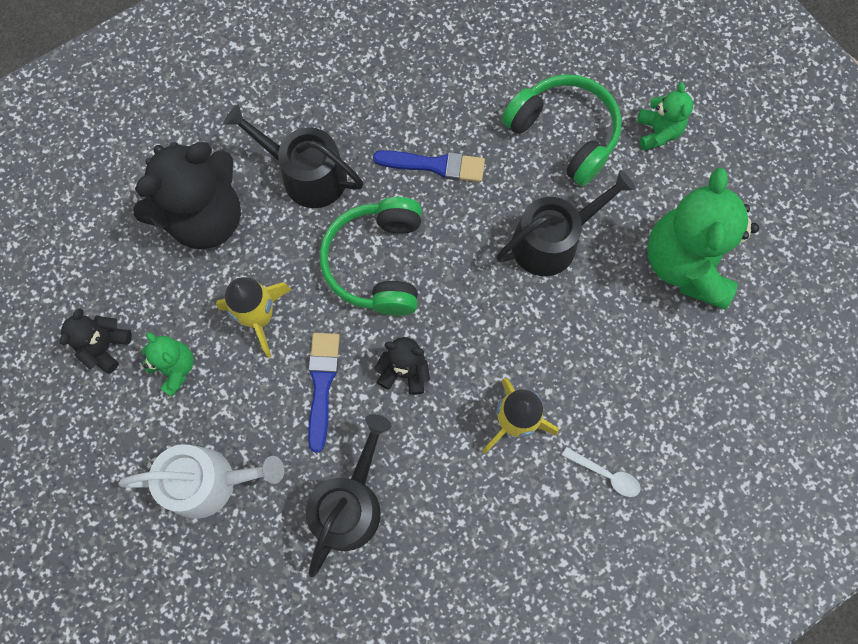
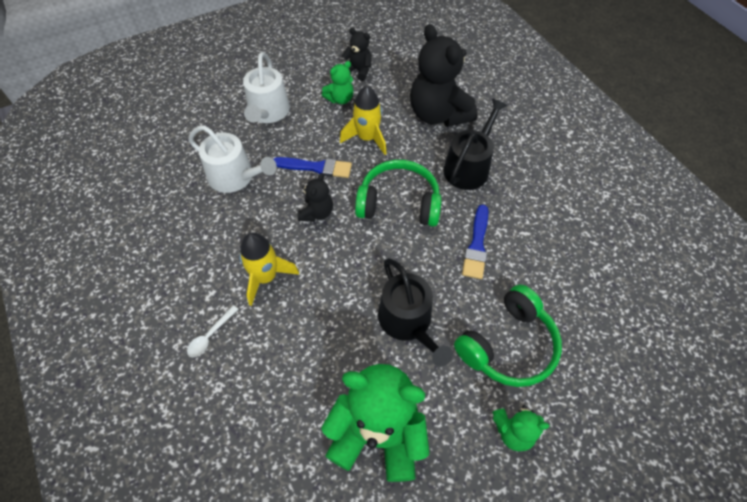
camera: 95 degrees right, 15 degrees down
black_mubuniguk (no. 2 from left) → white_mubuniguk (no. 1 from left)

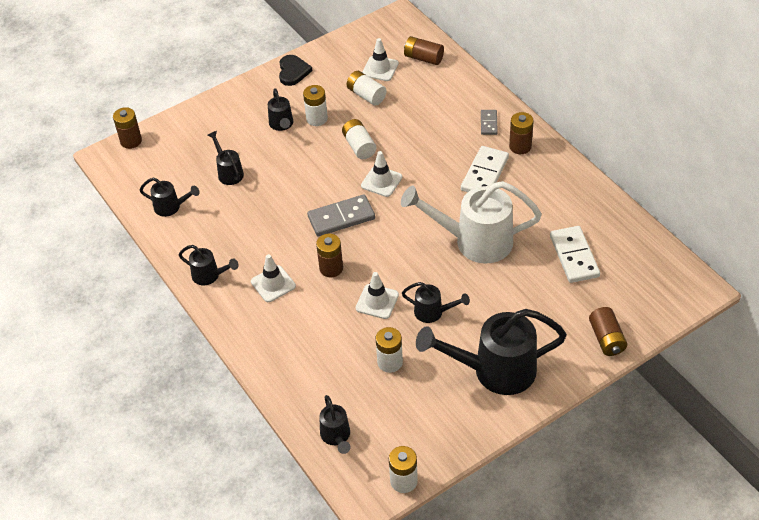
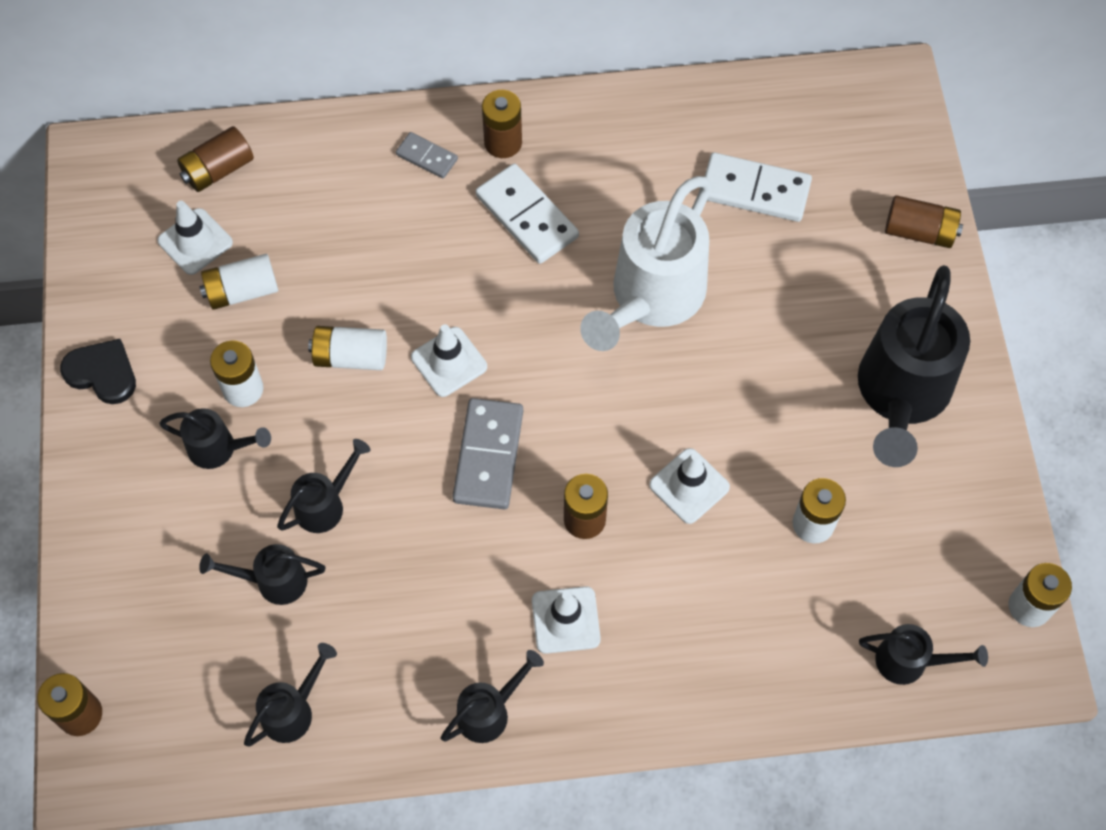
camera: 65 degrees left, 15 degrees up
black_mubuniguk (no. 6 from left in the first image) → black_mubuniguk (no. 4 from left), shifted

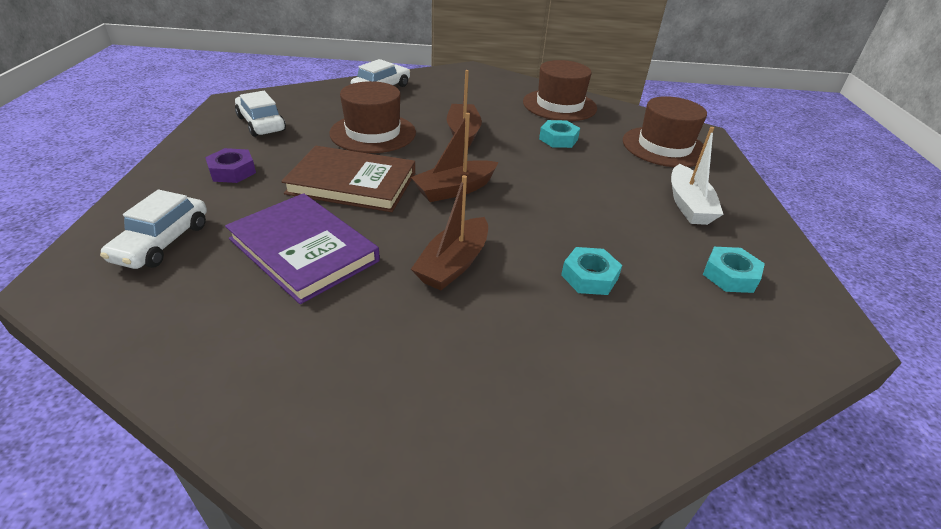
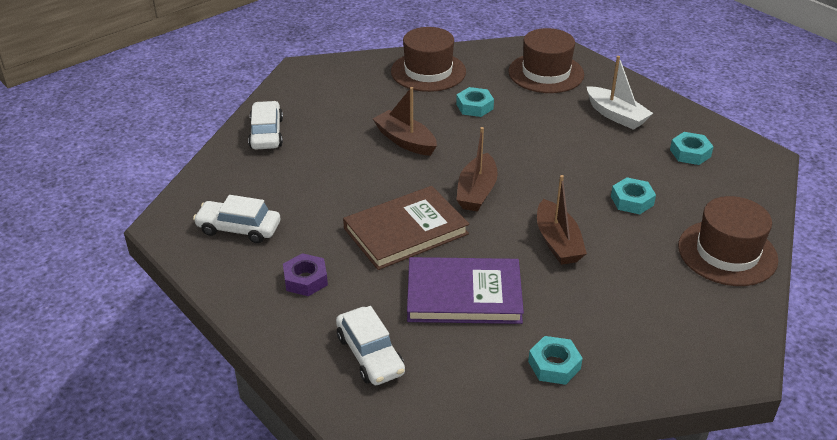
camera: 40 degrees left, 0 degrees up
- → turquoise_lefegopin (no. 2 from left)
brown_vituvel (no. 1 from left in the first image) → brown_vituvel (no. 3 from left), shifted

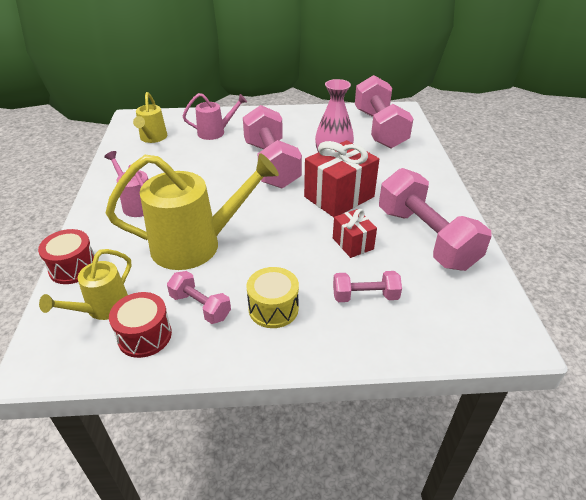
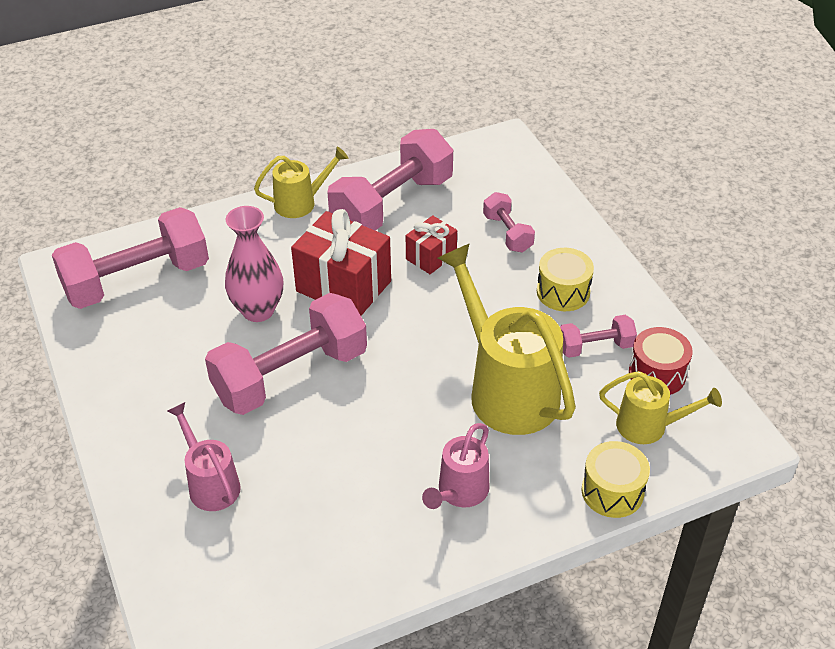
camera: 110 degrees left, 5 degrees up
yellow_mubuniguk (no. 2 from left in the first image) → yellow_mubuniguk (no. 1 from left), shifted
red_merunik (no. 1 from left) → yellow_merunik (no. 2 from left)
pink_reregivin (no. 1 from left in the first image) → pink_reregivin (no. 5 from left), 60 degrees clockwise

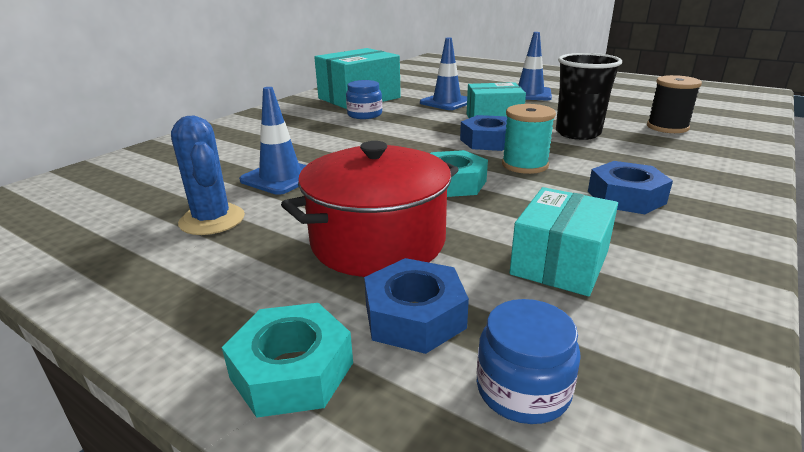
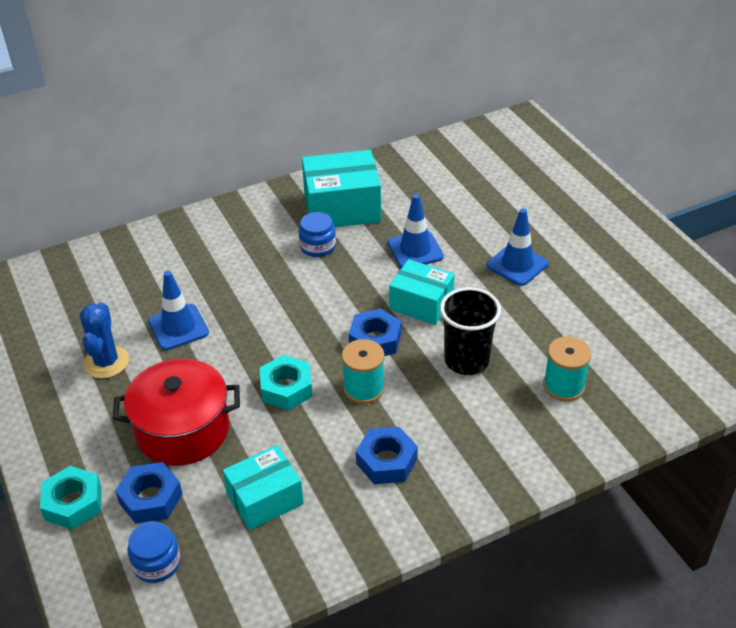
camera: 30 degrees right, 15 degrees up
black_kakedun → turquoise_kakedun (no. 2 from left)

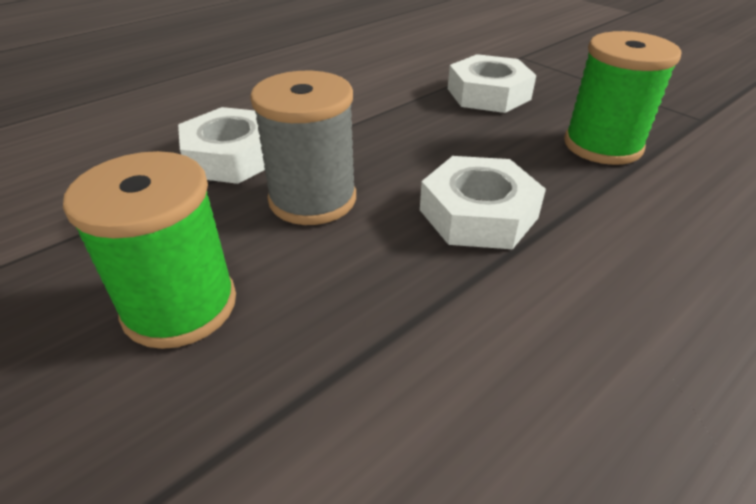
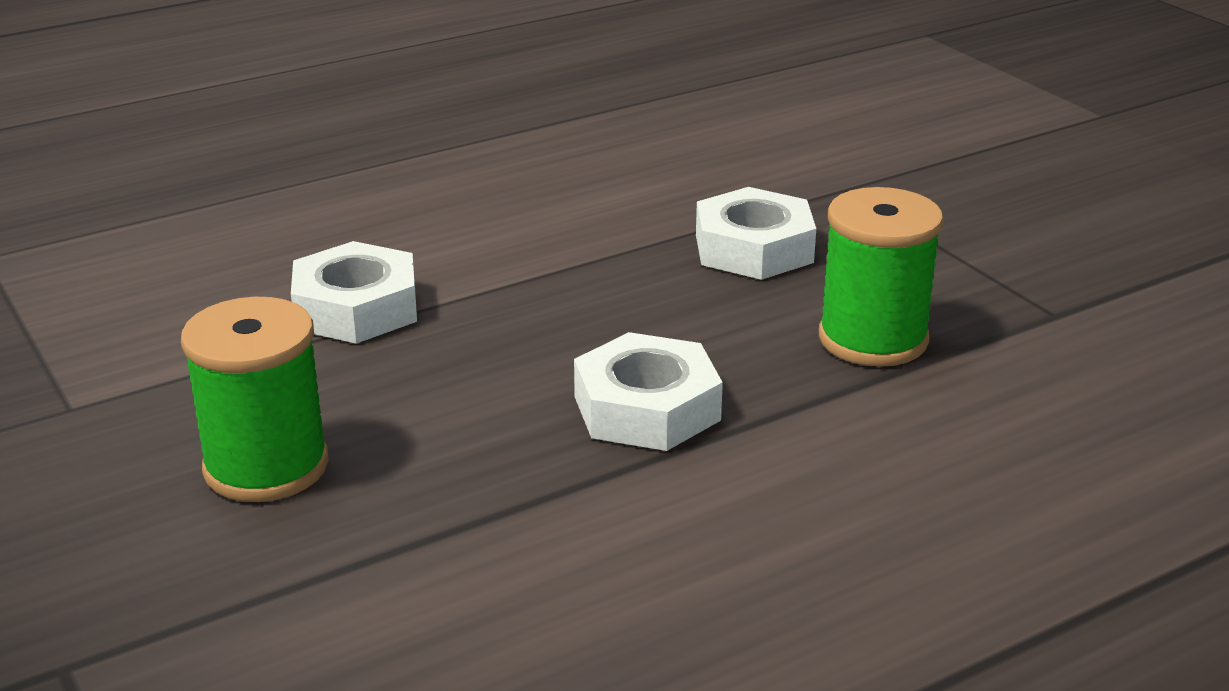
camera: 10 degrees right, 10 degrees down
grey_kakedun → -

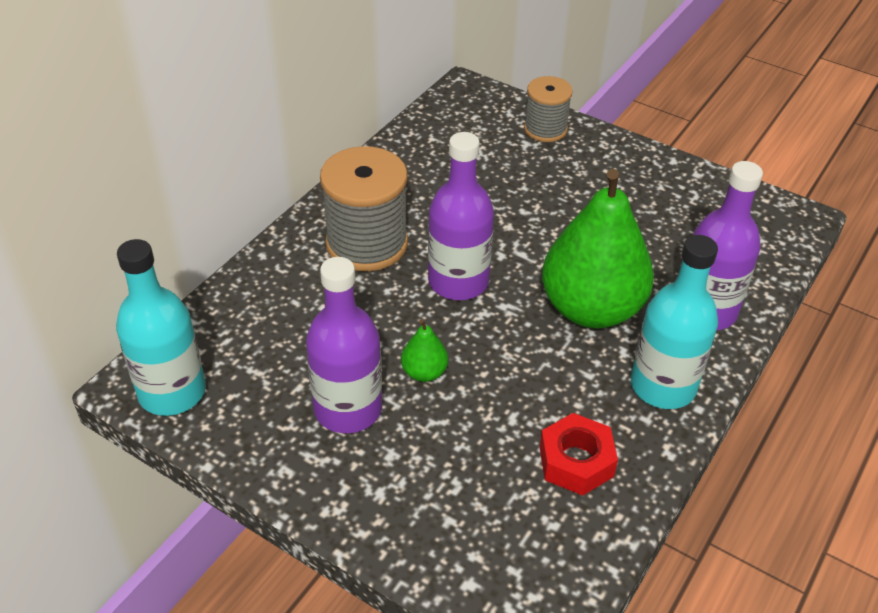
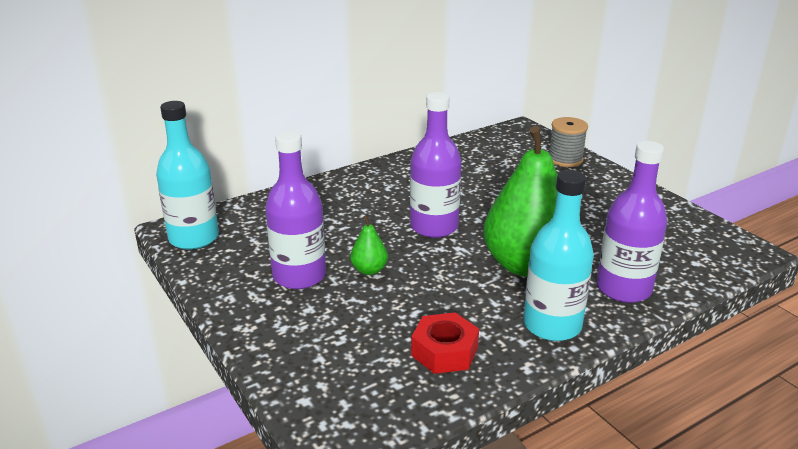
camera: 25 degrees right, 15 degrees down
grey_kakedun (no. 1 from left) → -

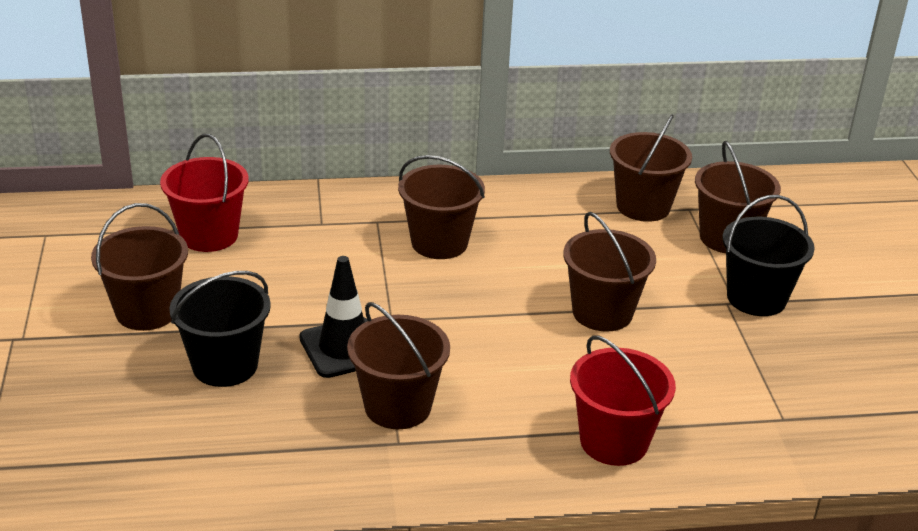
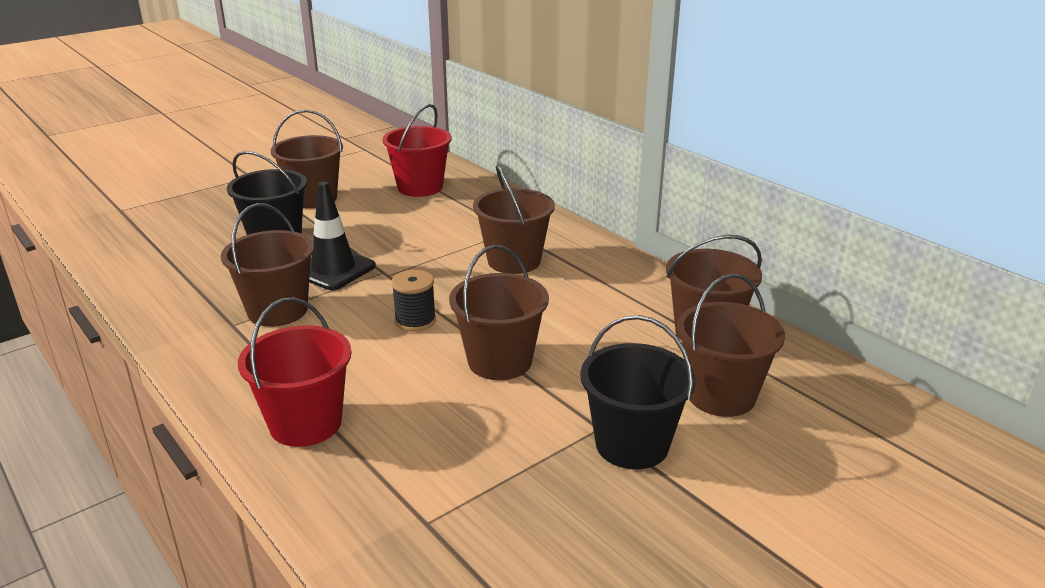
camera: 60 degrees right, 5 degrees down
- → black_kakedun

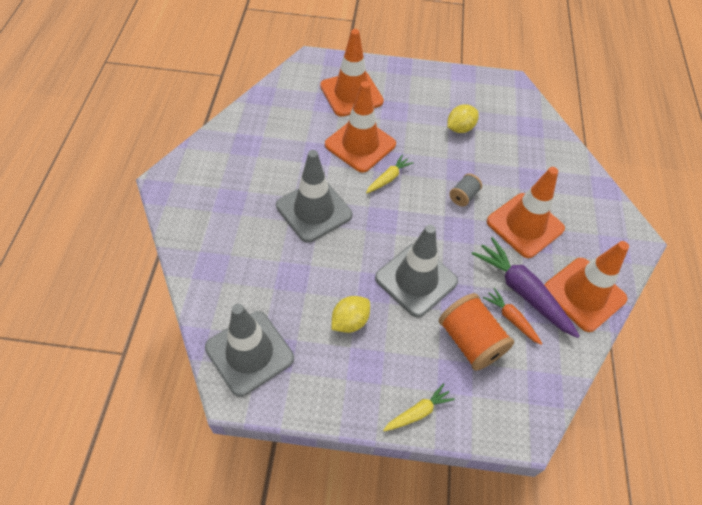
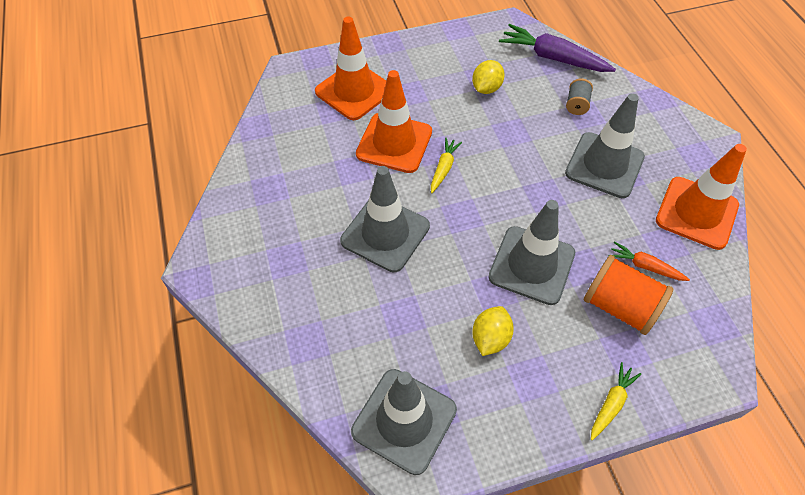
camera: 20 degrees left, 0 degrees up
grey_kakedun, shifted
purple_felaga, shifted
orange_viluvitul (no. 3 from left) → grey_viluvitul (no. 4 from left)

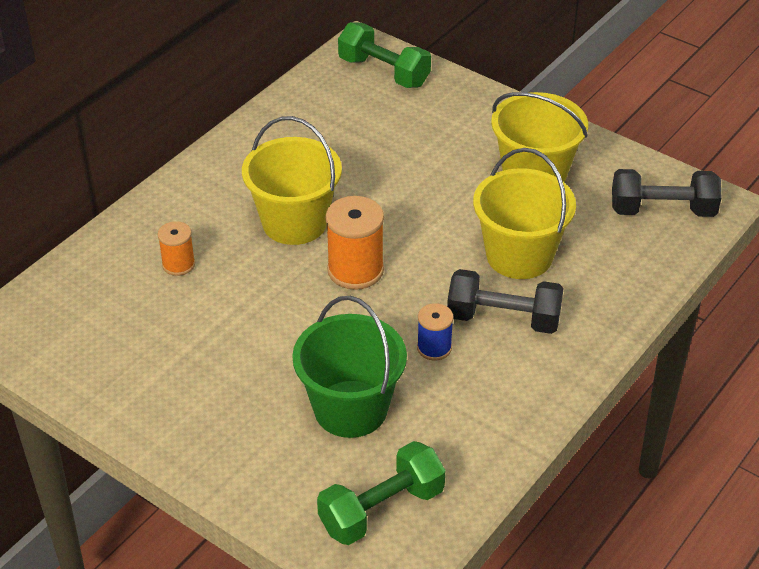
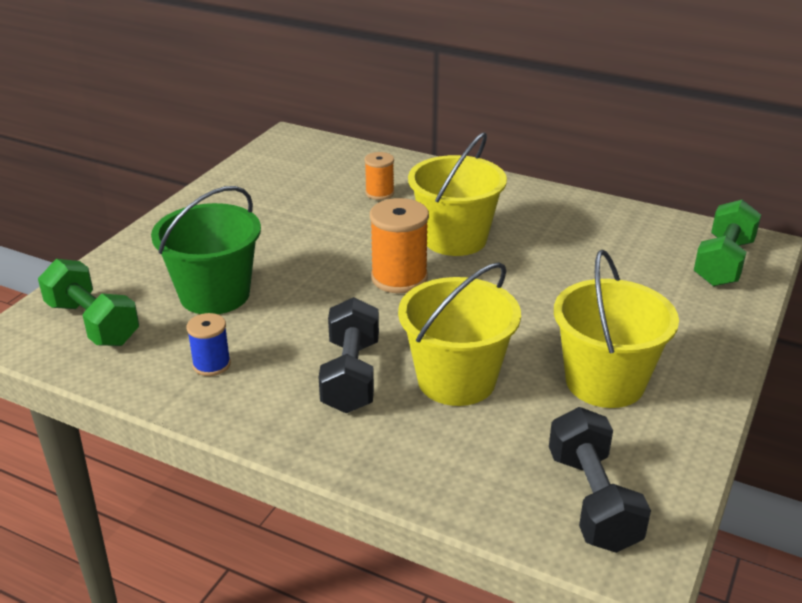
camera: 80 degrees right, 10 degrees down
blue_kakedun, shifted

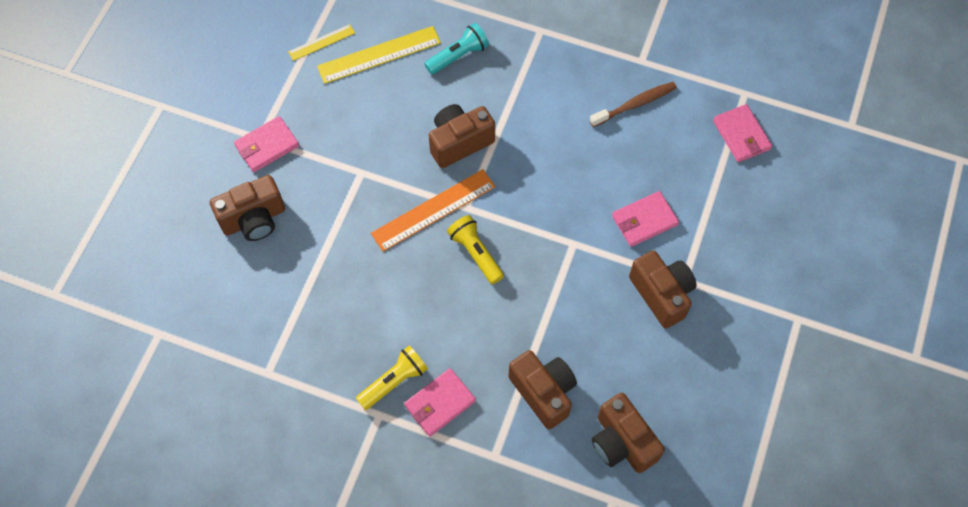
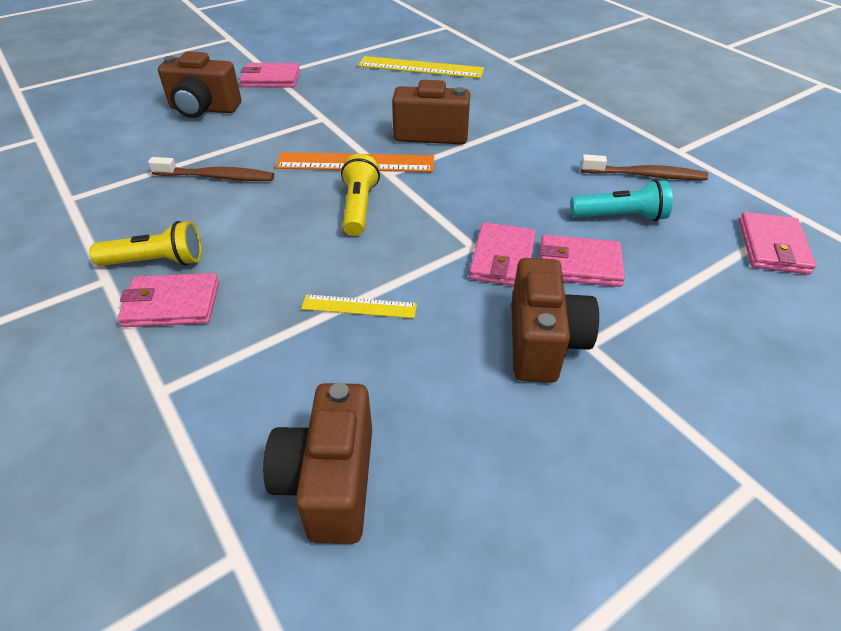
camera: 35 degrees right, 20 degrees down
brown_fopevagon (no. 3 from left) → -
- → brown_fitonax (no. 1 from left)
- → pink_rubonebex (no. 3 from left)
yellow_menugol (no. 1 from left), shifted
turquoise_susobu, shifted

